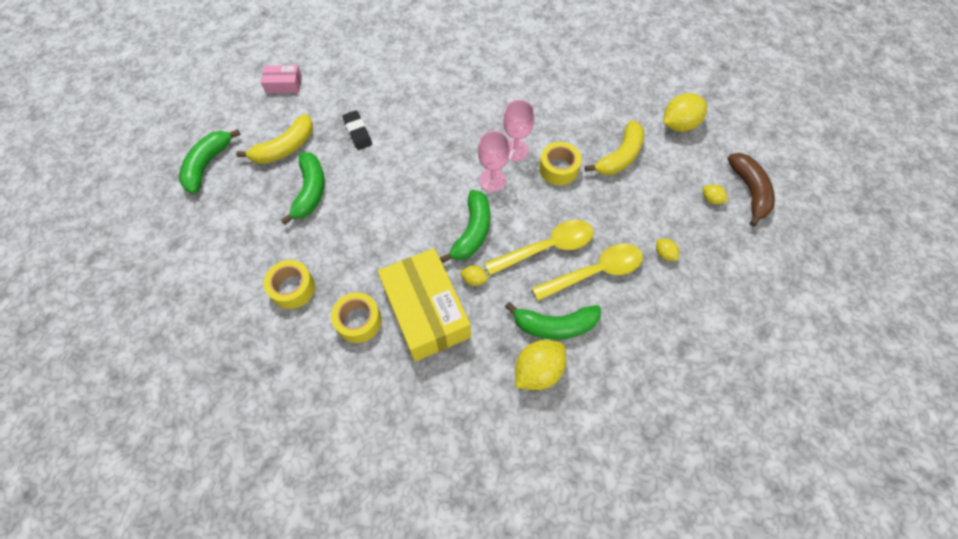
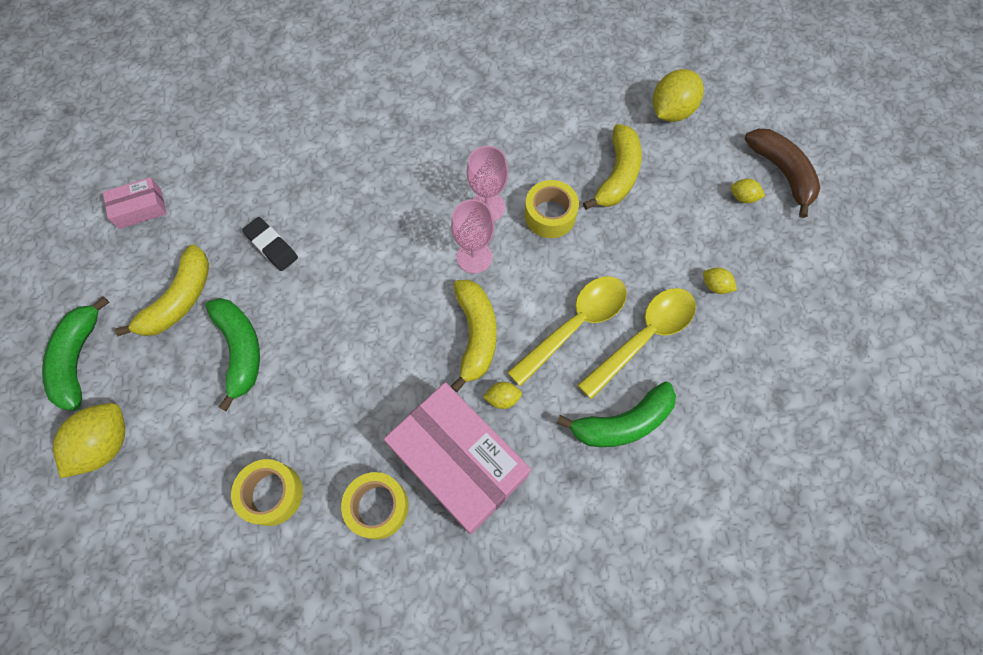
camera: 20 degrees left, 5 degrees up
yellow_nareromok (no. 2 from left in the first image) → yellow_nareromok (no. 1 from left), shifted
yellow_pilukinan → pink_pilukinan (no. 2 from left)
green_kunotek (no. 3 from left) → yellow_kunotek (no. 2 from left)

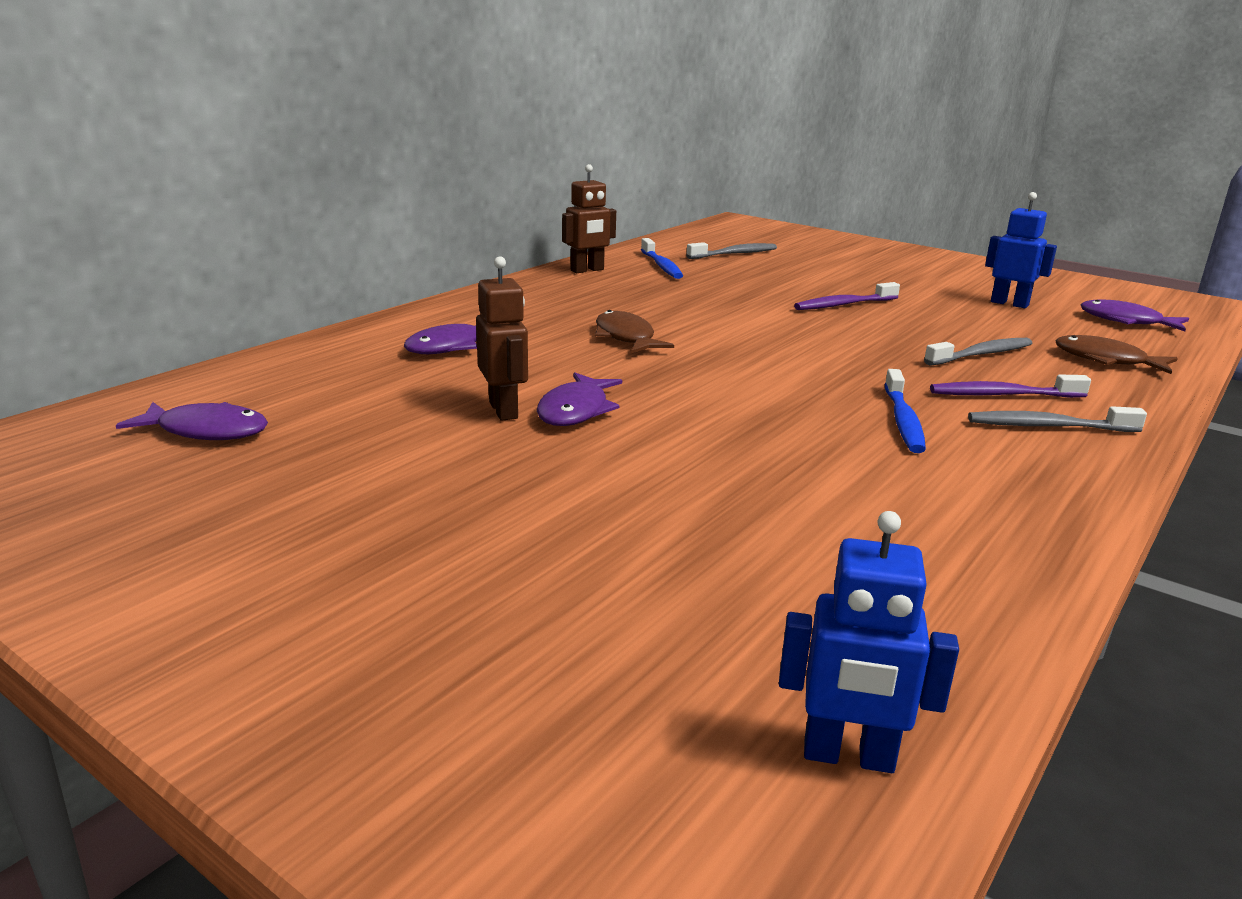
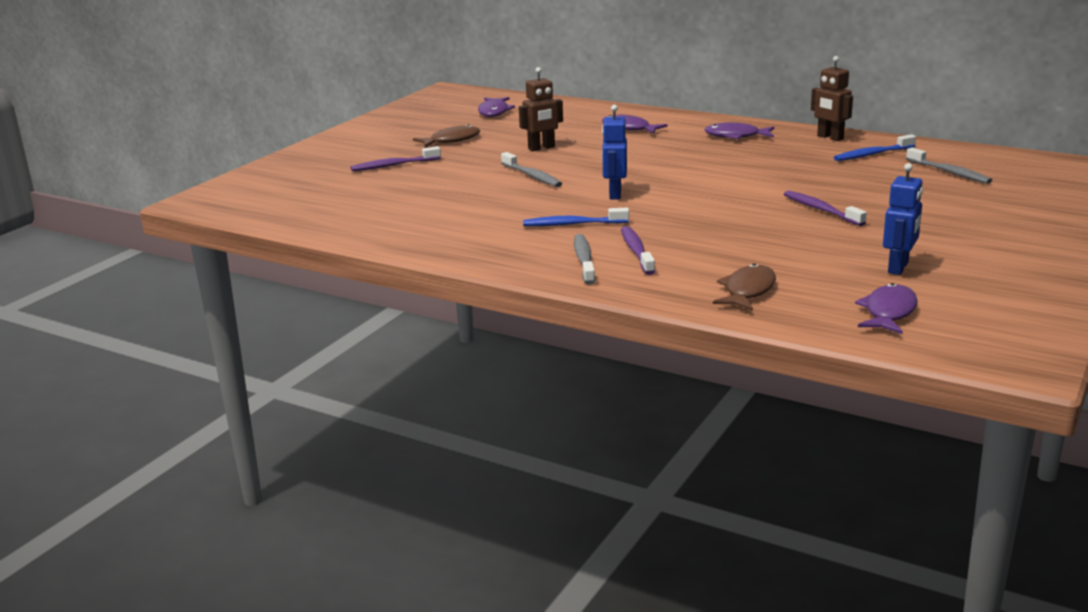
camera: 85 degrees right, 0 degrees up
- → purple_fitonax (no. 1 from left)
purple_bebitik (no. 3 from left), shifted
brown_bebitik (no. 1 from left), shifted
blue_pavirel (no. 1 from left), shifted
grey_fitonax (no. 2 from left in the first image) → grey_fitonax (no. 1 from left), shifted

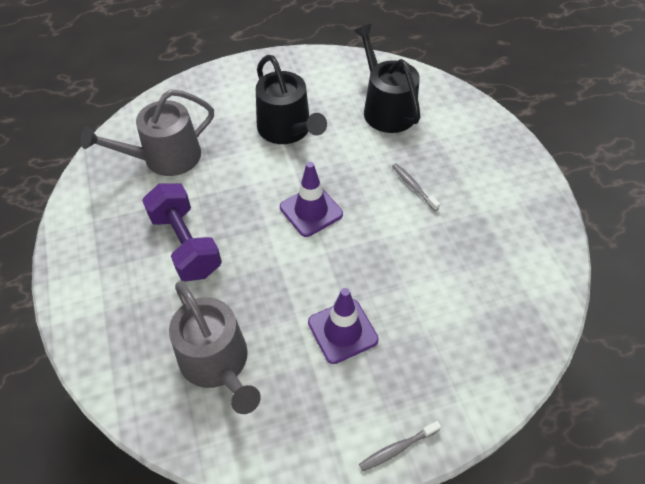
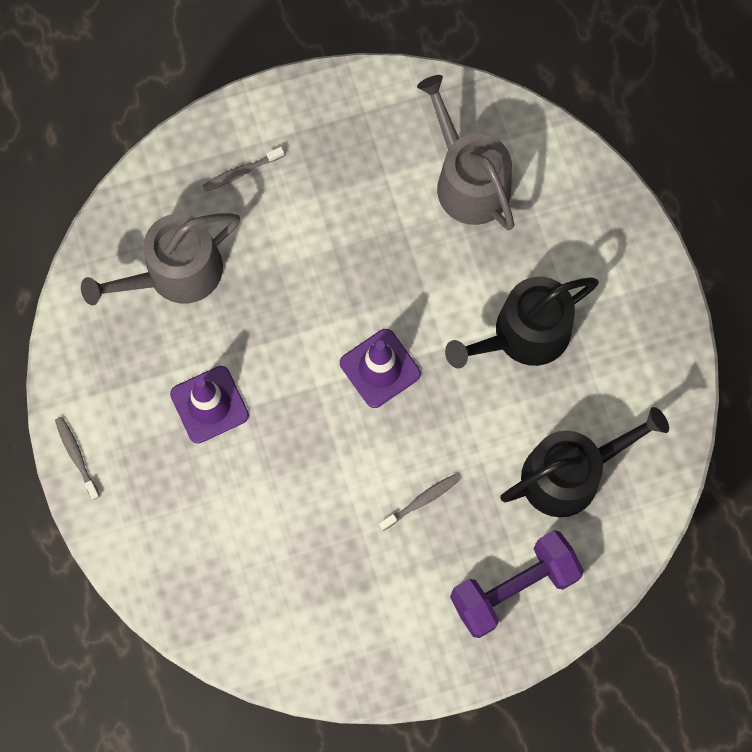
camera: 90 degrees right, 20 degrees up
- → grey_fitonax (no. 2 from left)
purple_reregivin, shifted

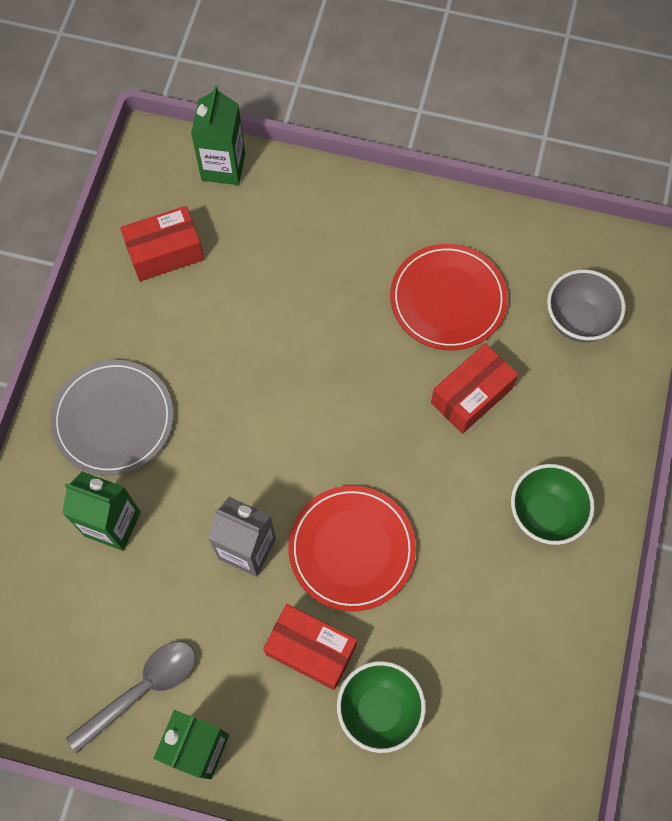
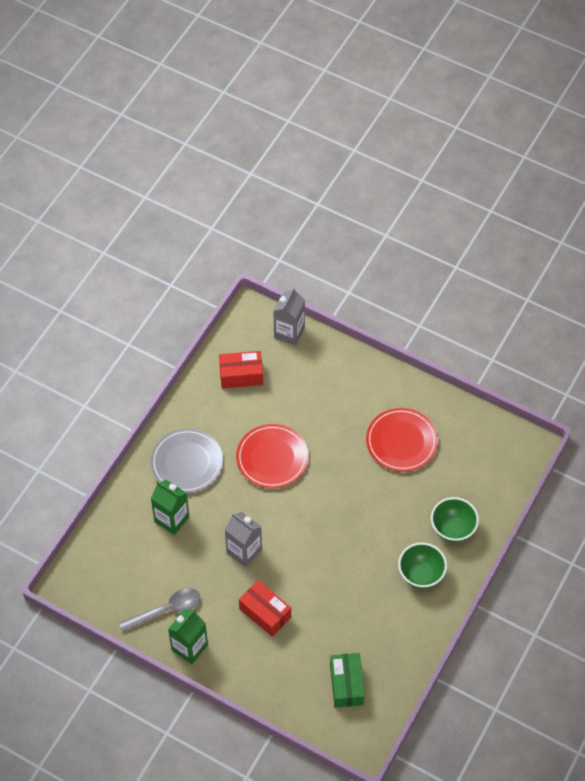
camera: 15 degrees right, 10 degrees down
red_pilukinan (no. 3 from left) → -
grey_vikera → -
- → green_pilukinan
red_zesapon (no. 1 from left), shifted
green_vikera (no. 1 from left in the first image) → green_vikera (no. 2 from left), shifted
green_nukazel (no. 3 from left) → grey_nukazel (no. 2 from left)

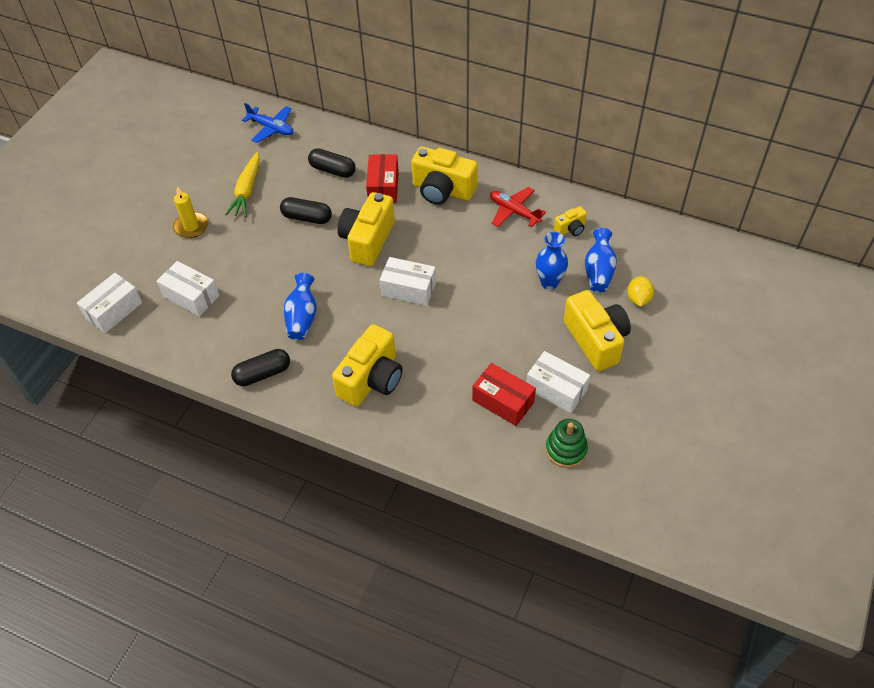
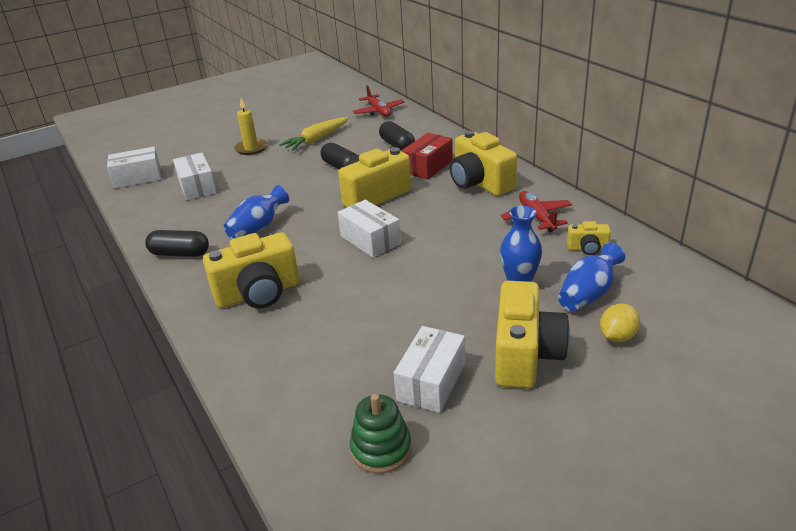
camera: 35 degrees right, 20 degrees down
red_pilukinan (no. 2 from left) → -
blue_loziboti → red_loziboti (no. 1 from left)
white_pilukinan (no. 4 from left), 45 degrees clockwise

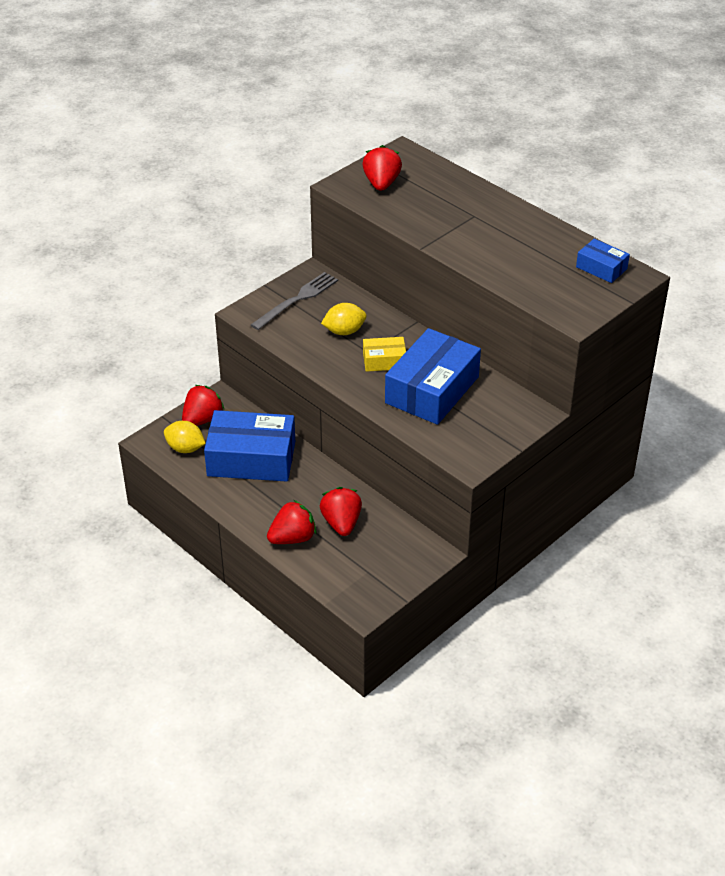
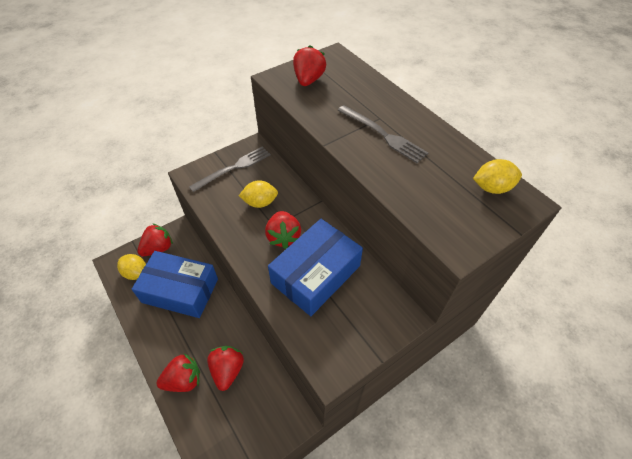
camera: 10 degrees right, 10 degrees up
- → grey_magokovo (no. 2 from left)
yellow_pilukinan → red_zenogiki (no. 4 from left)
blue_pilukinan (no. 3 from left) → yellow_nareromok (no. 3 from left)

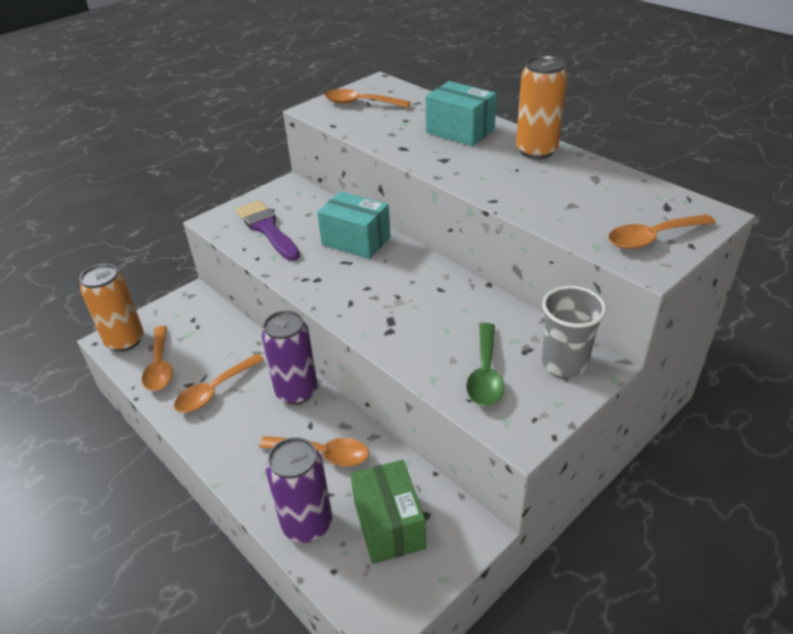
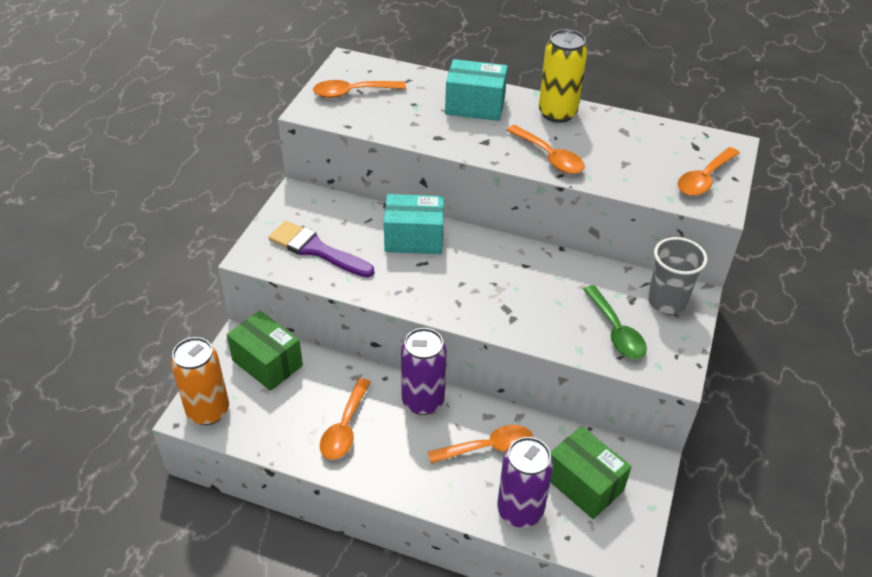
camera: 30 degrees left, 5 degrees up
- → green_pilukinan (no. 1 from left)
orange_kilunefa (no. 1 from left in the first image) → orange_kilunefa (no. 4 from left), shifted
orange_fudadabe (no. 2 from left) → yellow_fudadabe

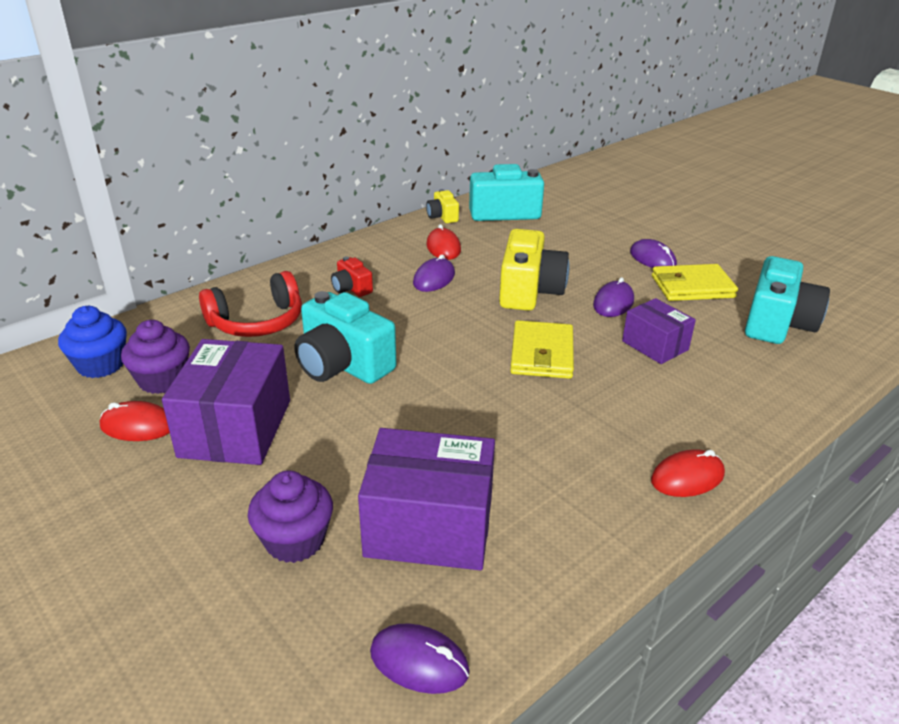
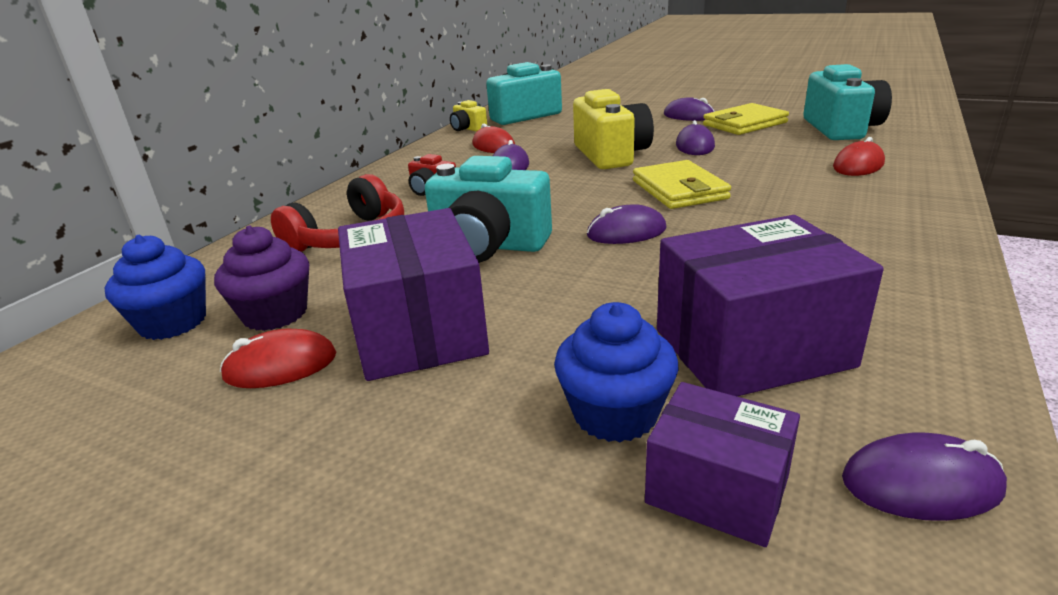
camera: 20 degrees left, 5 degrees down
- → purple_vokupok (no. 2 from left)
purple_pilukinan (no. 3 from left in the first image) → purple_pilukinan (no. 2 from left), shifted
red_vokupok (no. 3 from left), shifted
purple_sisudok (no. 2 from left) → blue_sisudok (no. 2 from left)

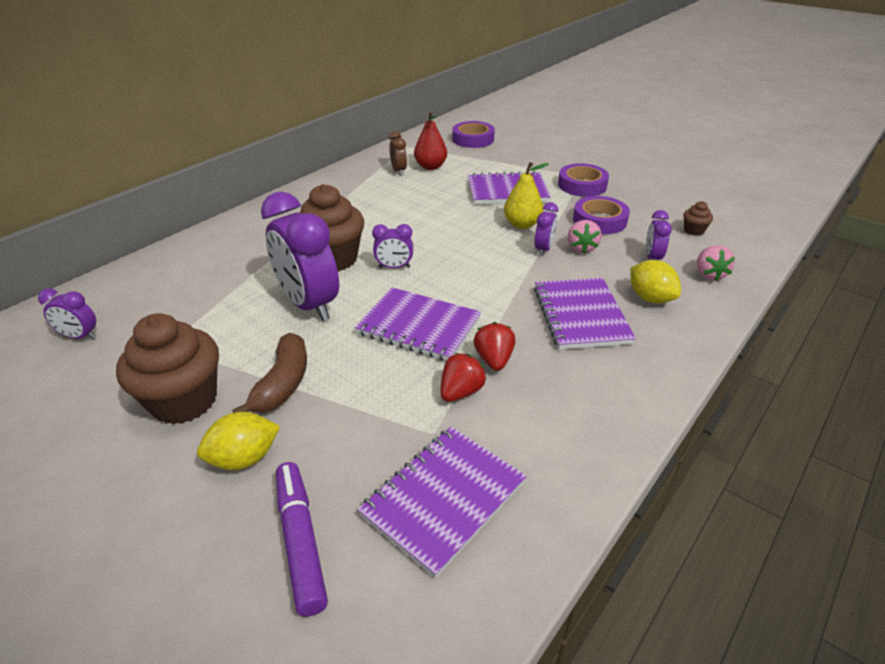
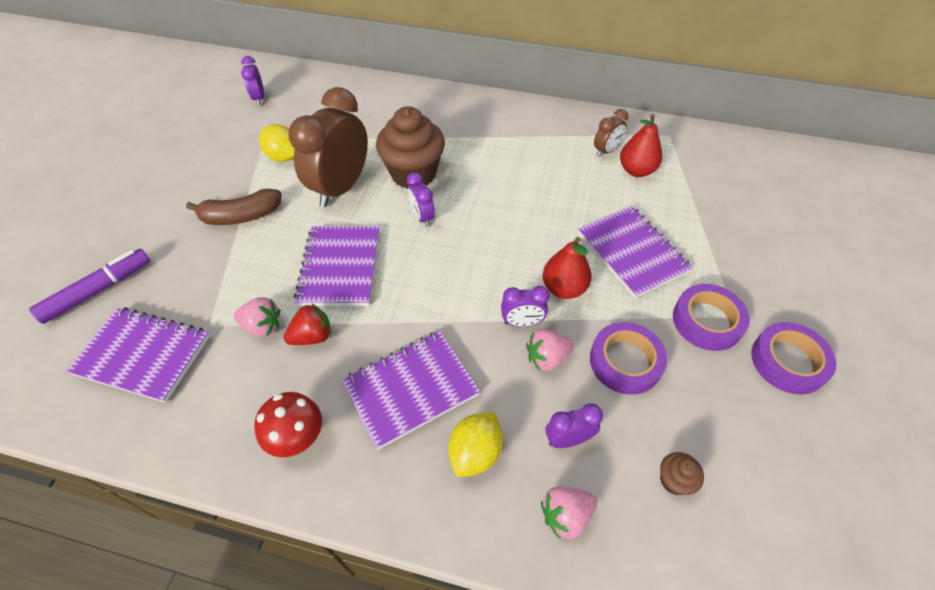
camera: 65 degrees right, 15 degrees up
brown_sisudok (no. 1 from left) → -
- → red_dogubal
yellow_nareromok (no. 1 from left), shifted
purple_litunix (no. 1 from left in the first image) → purple_litunix (no. 3 from left), shifted
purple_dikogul (no. 2 from left) → brown_dikogul (no. 1 from left)
red_zenogiki (no. 1 from left) → pink_zenogiki (no. 1 from left)
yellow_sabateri → red_sabateri (no. 1 from left)

